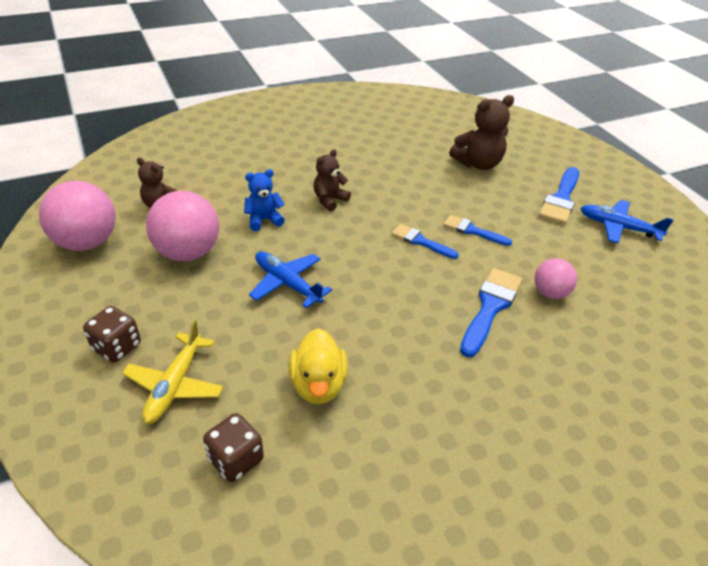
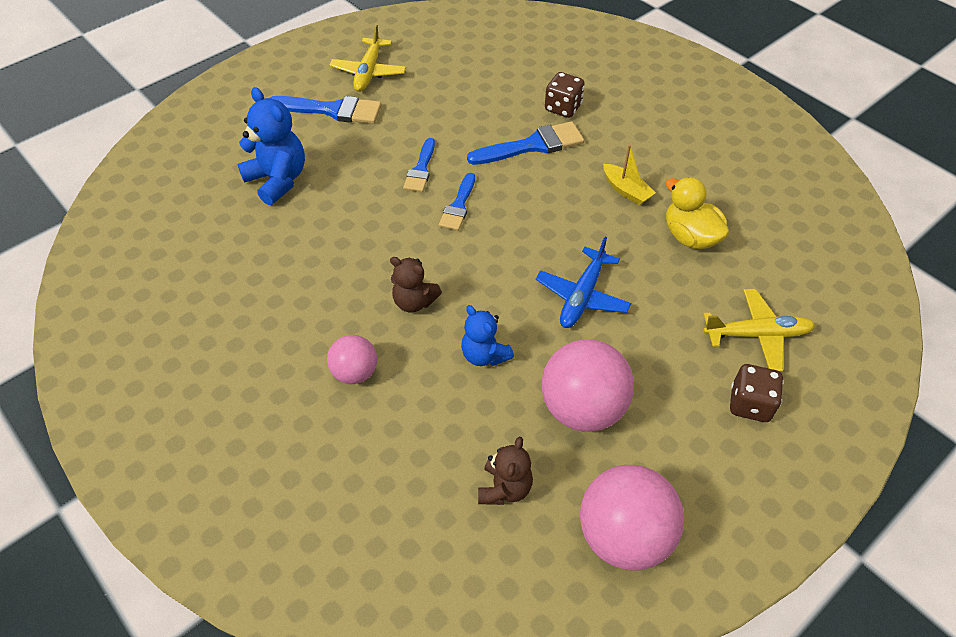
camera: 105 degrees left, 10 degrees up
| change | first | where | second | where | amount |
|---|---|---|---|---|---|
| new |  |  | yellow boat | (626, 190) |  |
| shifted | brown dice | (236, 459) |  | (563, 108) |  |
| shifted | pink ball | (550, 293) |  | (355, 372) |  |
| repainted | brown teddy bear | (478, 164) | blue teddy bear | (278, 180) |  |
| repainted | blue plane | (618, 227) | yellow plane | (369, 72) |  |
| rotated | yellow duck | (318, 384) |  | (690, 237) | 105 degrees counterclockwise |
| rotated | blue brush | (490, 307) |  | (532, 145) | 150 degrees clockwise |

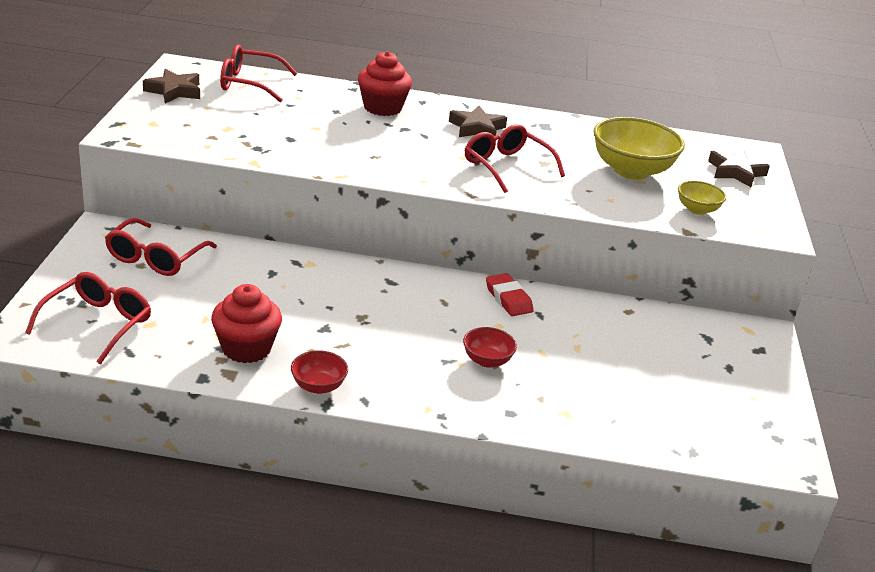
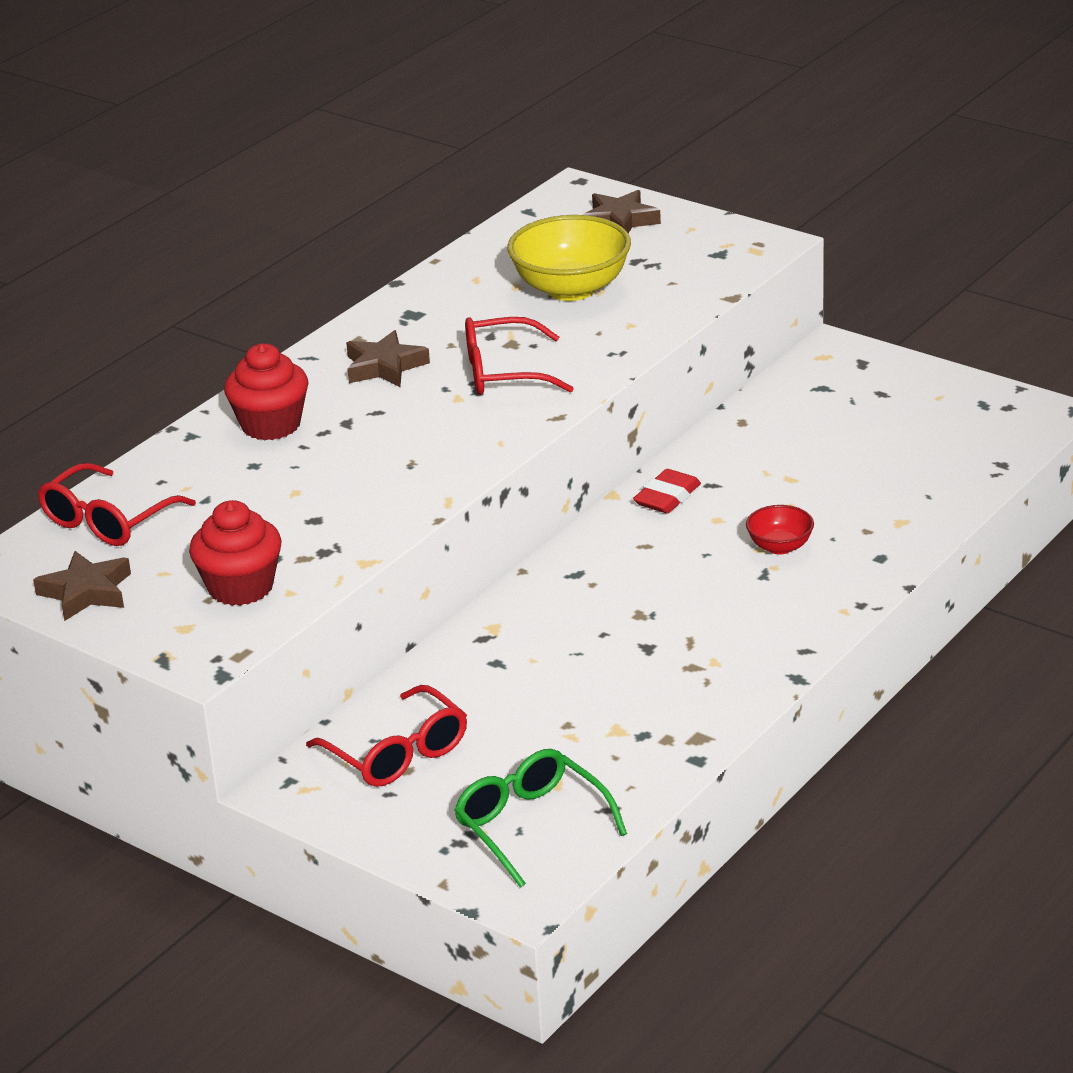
camera: 55 degrees left, 0 degrees up
| change | first | where | second | where | amount |
|---|---|---|---|---|---|
| gone | red bowl | (318, 386) |  |  |  |
| gone | yellow bowl | (697, 210) |  |  |  |
| shifted | red cupcake | (246, 348) |  | (241, 587) |  |
| repainted | red glasses | (97, 324) | green glasses | (532, 826) |  |
| rotated | red eraser | (508, 299) |  | (667, 497) | 60 degrees counterclockwise |

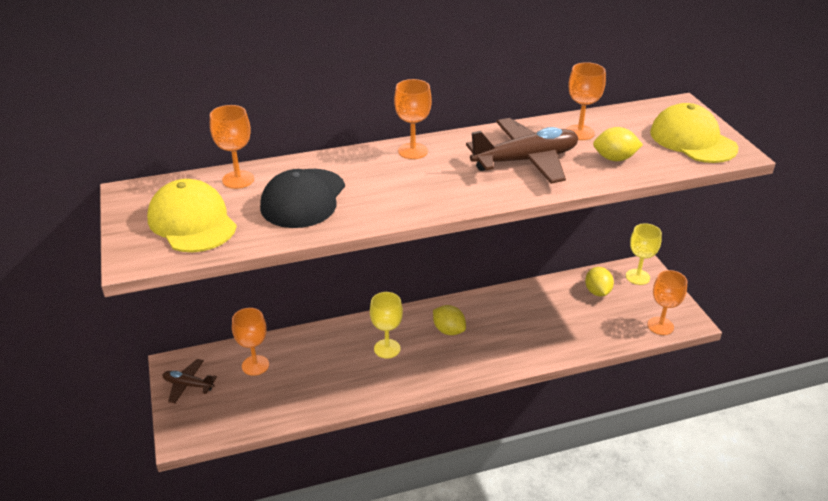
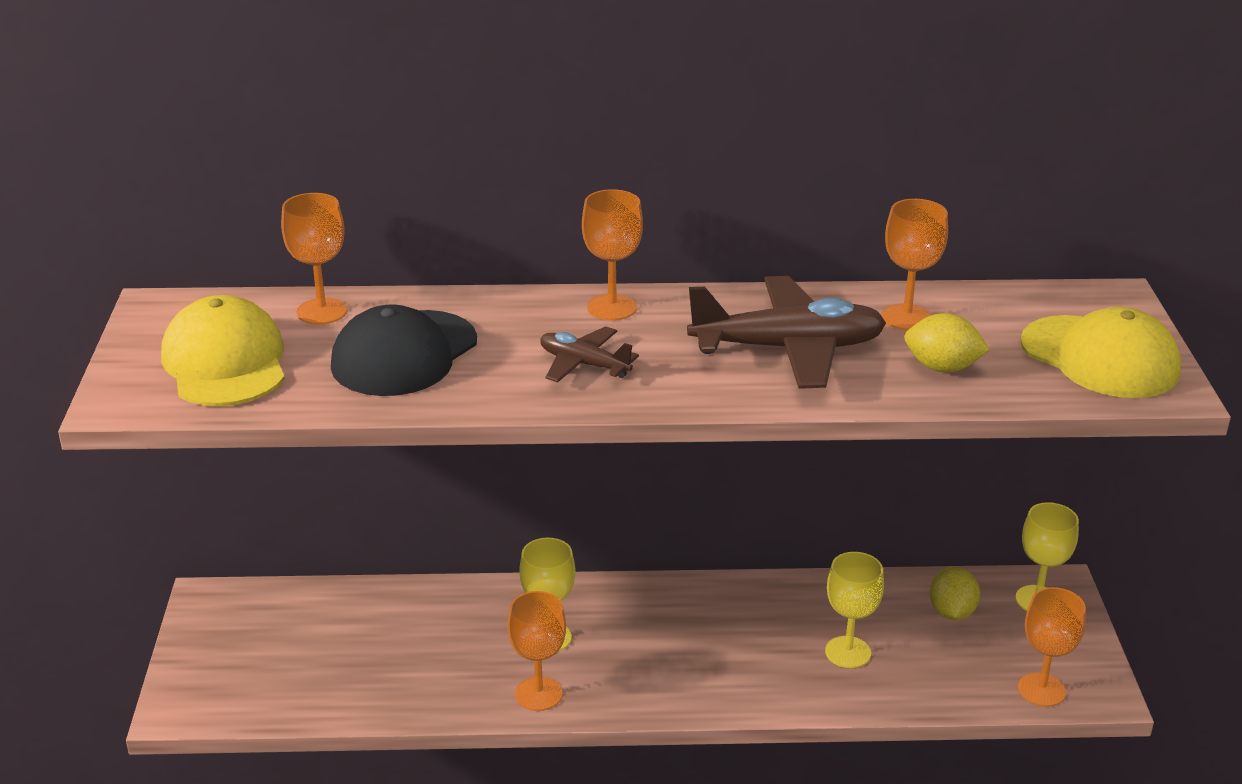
camera: 15 degrees right, 5 degrees down
| change | first | where | second | where | amount |
|---|---|---|---|---|---|
| gone | yellow lemon | (448, 330) |  |  |  |
| new |  |  | yellow goblet | (848, 652) |  |
| shifted | brown plane | (188, 385) |  | (584, 364) |  |
| shifted | orange goblet | (255, 365) |  | (538, 694) |  |
| rotated | yellow cap | (692, 140) |  | (1100, 357) | 150 degrees clockwise |

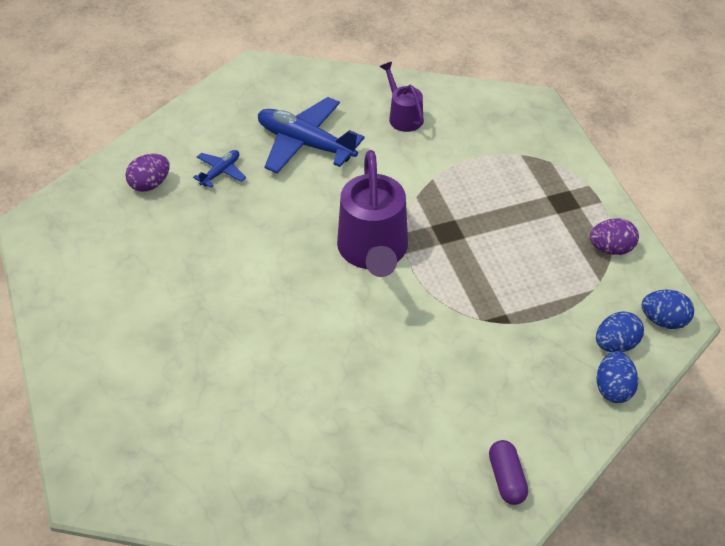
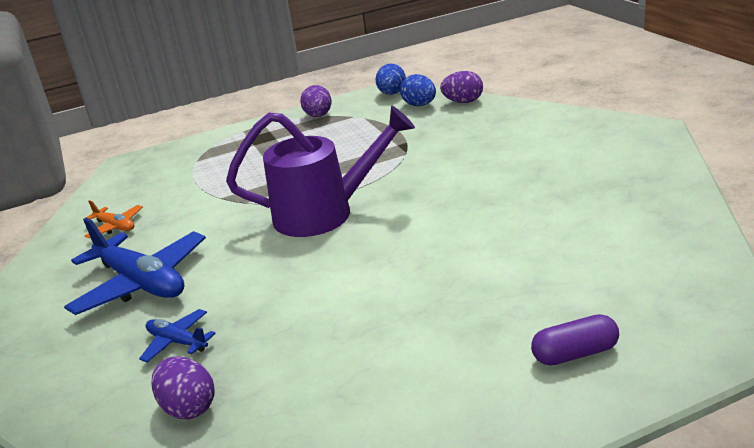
camera: 90 degrees left, 20 degrees down
| change | first | where | second | where | amount |
|---|---|---|---|---|---|
| shifted | purple capsule | (506, 479) |  | (575, 354) |  |
| swapped | purple watering can | (403, 116) | orange plane | (115, 227) |  |
| repainted | blue egg | (613, 388) | purple egg | (463, 102) |  |
| rotated | blue plane | (305, 144) |  | (141, 283) | 75 degrees counterclockwise |

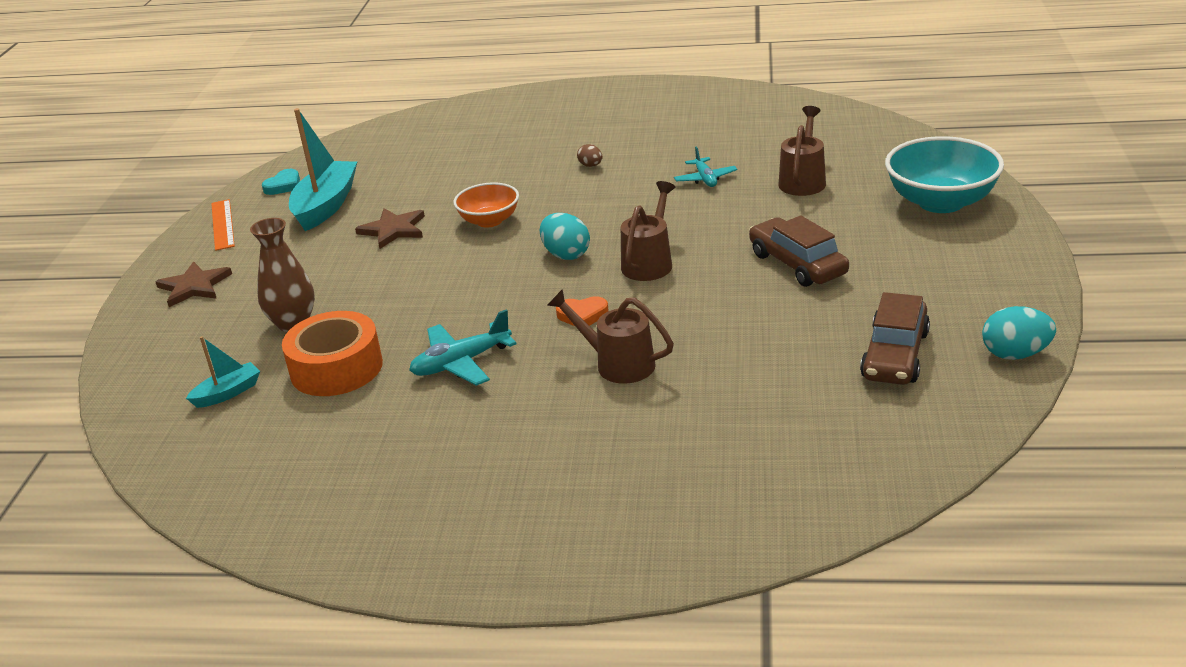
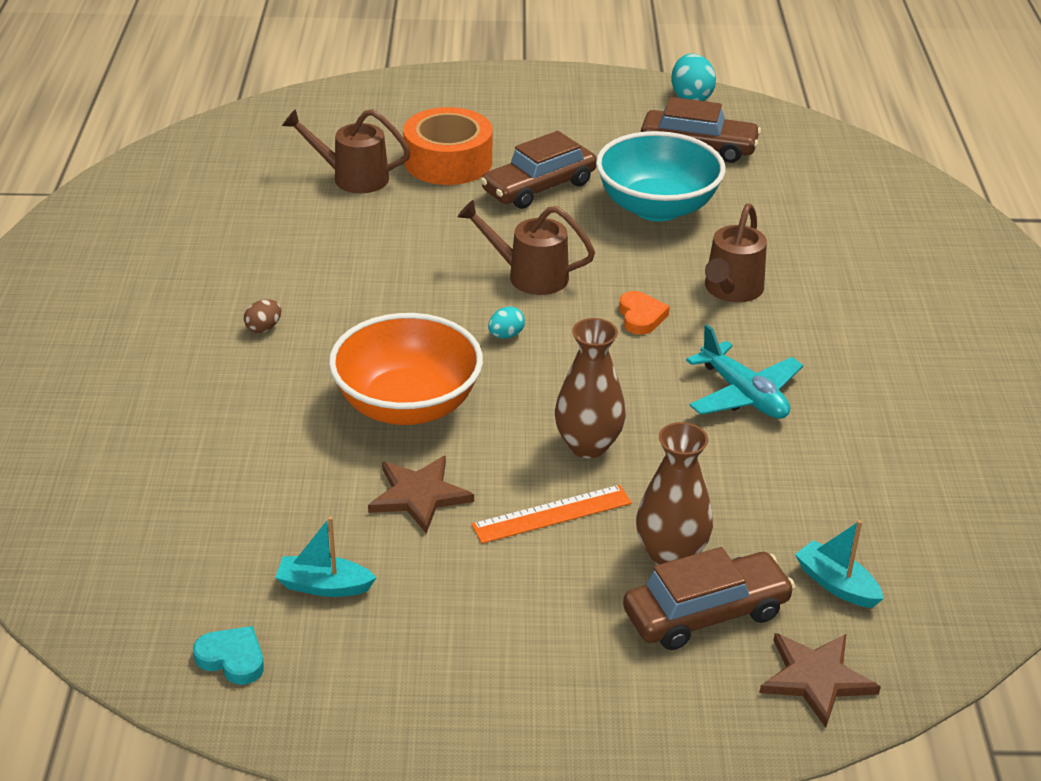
camera: 100 degrees left, 5 degrees up
| change | first | where | second | where | amount |
|---|---|---|---|---|---|
| gone | turquoise plane | (705, 179) |  |  |  |
| new |  |  | brown vase | (588, 445) |  |
| new |  |  | brown car | (706, 613) |  |
| shifted | brown star | (194, 286) |  | (816, 678) |  |
| shifted | orange ruler | (222, 224) |  | (552, 514) |  |
| shifted | orange tape | (336, 368) |  | (448, 161) |  |
| shifted | turquoise bowl | (941, 202) |  | (657, 207) |  |
| scaled | turquoise boat | (326, 206) |  | (324, 586) | x0.52 |
| scaled | orange bowl | (489, 221) |  | (407, 405) | x1.66 |
| scaled | turquoise egg | (566, 255) |  | (506, 335) | x0.57 |

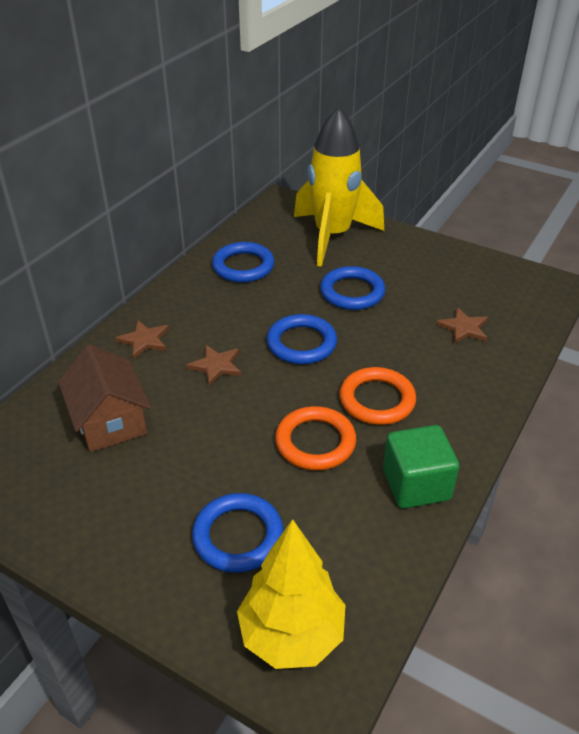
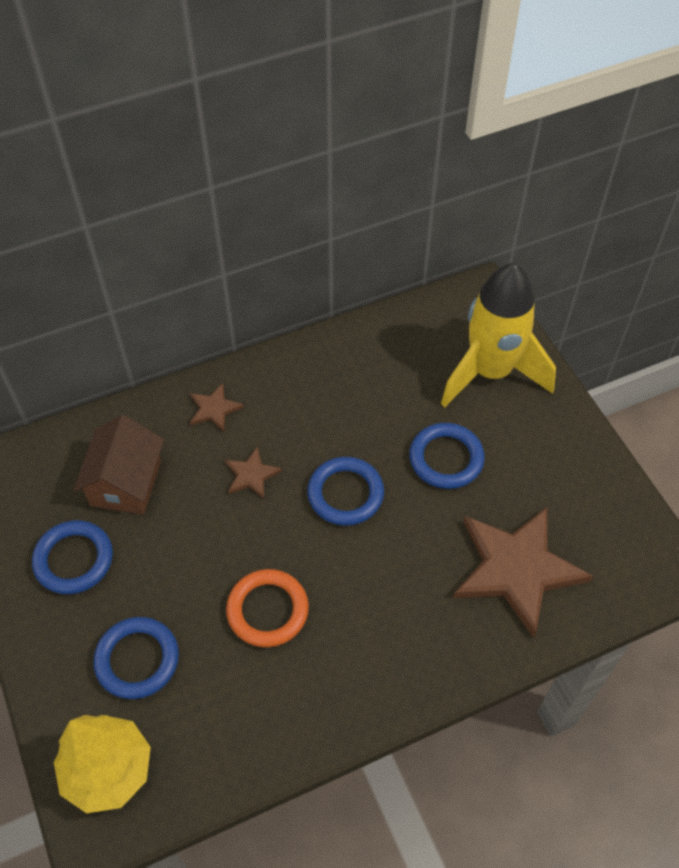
camera: 35 degrees right, 15 degrees up
| change | first | where | second | where | amount |
|---|---|---|---|---|---|
| gone | orange ring | (377, 400) |  |  |  |
| gone | green cube | (416, 484) |  |  |  |
| shifted | blue ring | (243, 266) |  | (74, 560) |  |
| scaled | brown star | (463, 328) |  | (517, 569) | x2.24 |

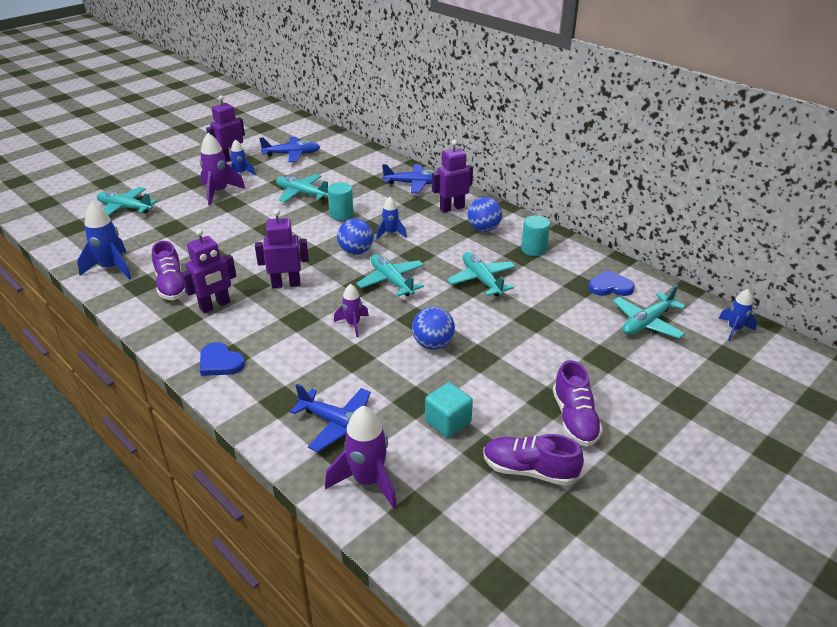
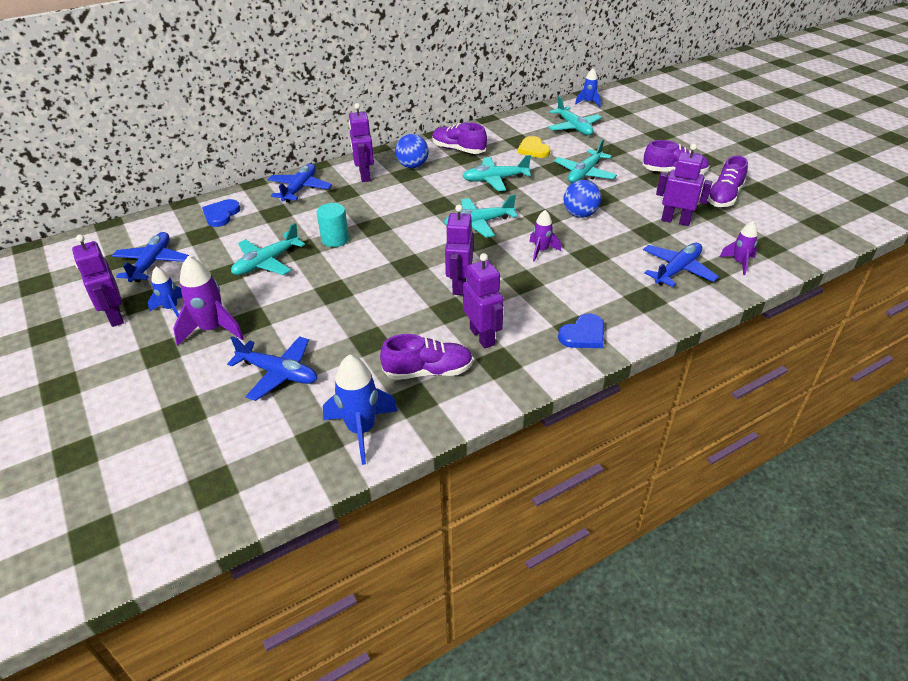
camera: 75 degrees left, 5 degrees up
| change | first | where | second | where | amount |
|---|---|---|---|---|---|
| gone | blue ball | (356, 252) |  |  |  |
| gone | blue rocket | (390, 234) |  |  |  |
| new |  |  | blue plane | (279, 373) |  |
| new |  |  | yellow heart | (533, 149) |  |
| shifted | turquoise plane | (125, 208) |  | (584, 173) |  |
| shifted | blue heart | (610, 286) |  | (221, 214) |  |
| swapped | turquoise cube | (448, 422) | purple robot | (675, 221) |  |
| swapped | turquoise cylinder | (534, 249) | purple shoe | (458, 150) |  |
| scaled | purple rocket | (367, 481) |  | (739, 263) | x0.60 |

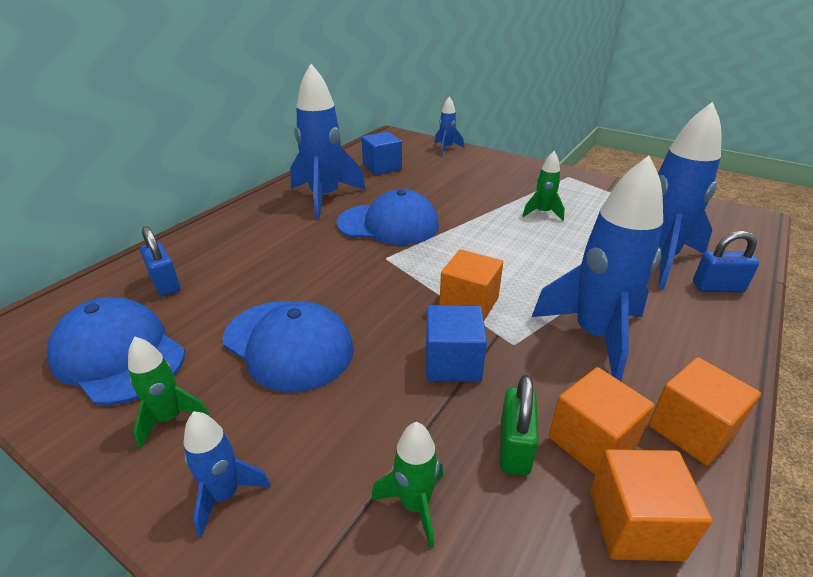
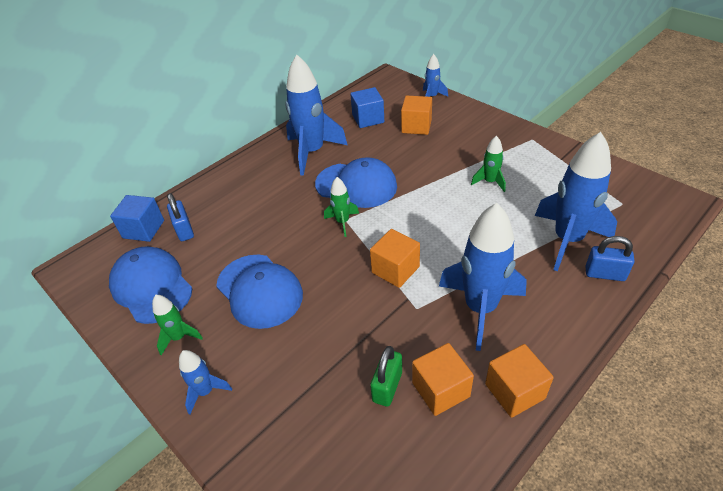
camera: 15 degrees right, 10 degrees up
| change | first | where | second | where | amount |
|---|---|---|---|---|---|
| shifted | green rocket | (414, 505) |  | (342, 222) |  |
| shifted | blue cube | (452, 362) |  | (143, 229) |  |
| shifted | orange cube | (634, 524) |  | (416, 126) |  |

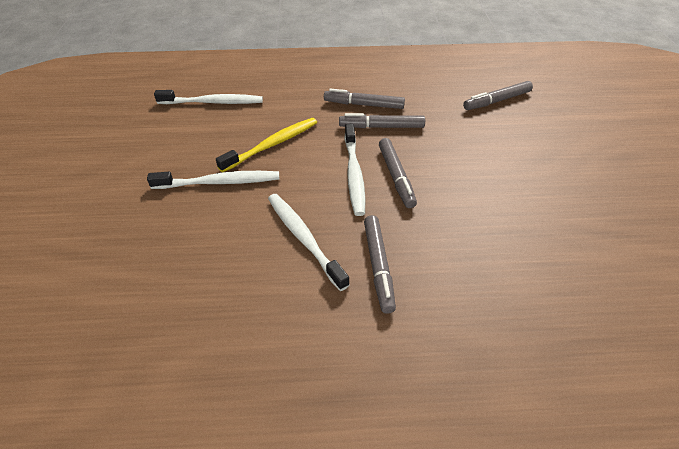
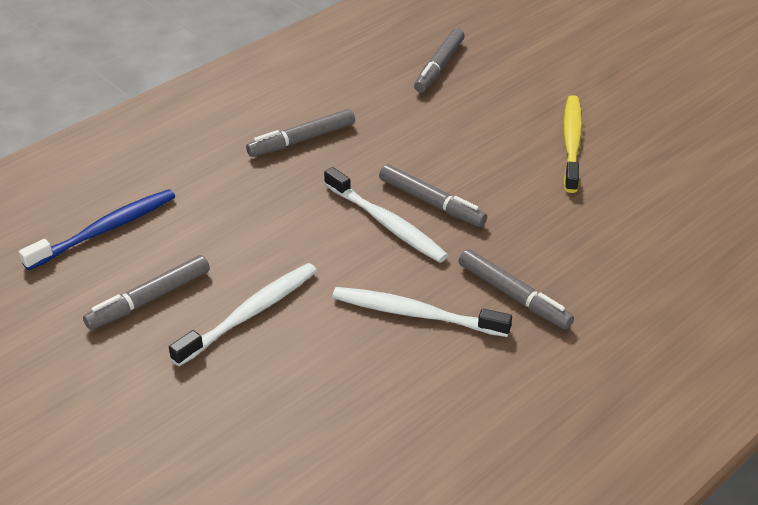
camera: 40 degrees left, 5 degrees down
| change | first | where | second | where | amount |
|---|---|---|---|---|---|
| shifted | yellow toothbrush | (272, 145) |  | (571, 143) |  |
| shifted | grey marker | (381, 127) |  | (149, 299) |  |
| repainted | white toothbrush | (212, 102) | blue toothbrush | (104, 230) |  |

